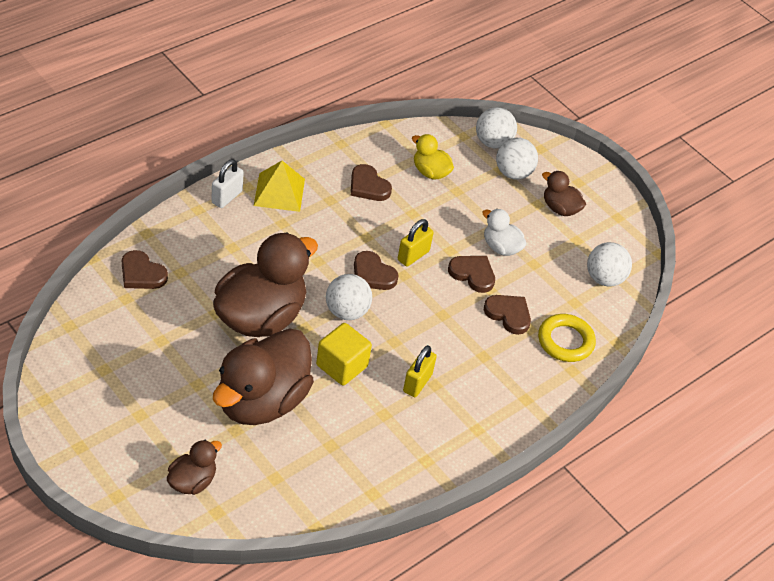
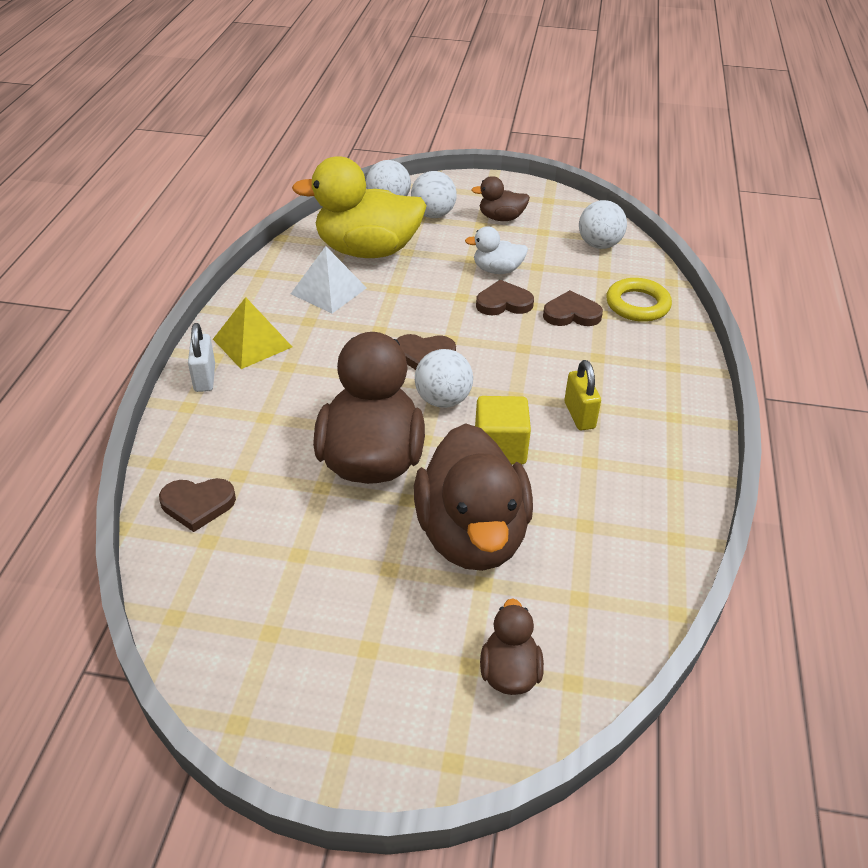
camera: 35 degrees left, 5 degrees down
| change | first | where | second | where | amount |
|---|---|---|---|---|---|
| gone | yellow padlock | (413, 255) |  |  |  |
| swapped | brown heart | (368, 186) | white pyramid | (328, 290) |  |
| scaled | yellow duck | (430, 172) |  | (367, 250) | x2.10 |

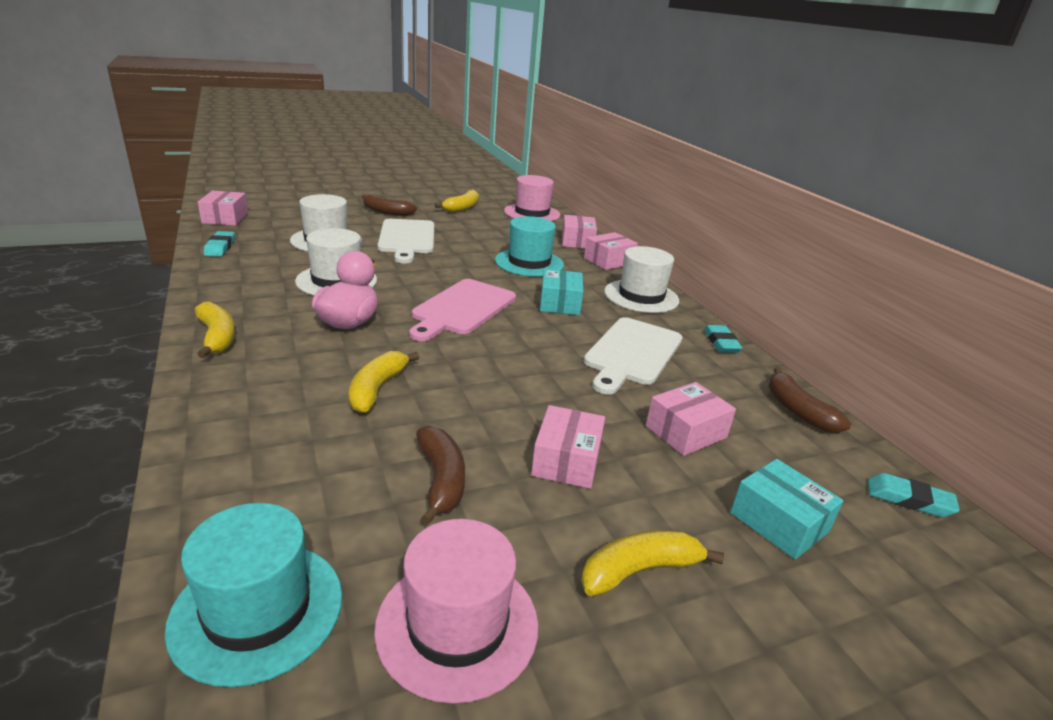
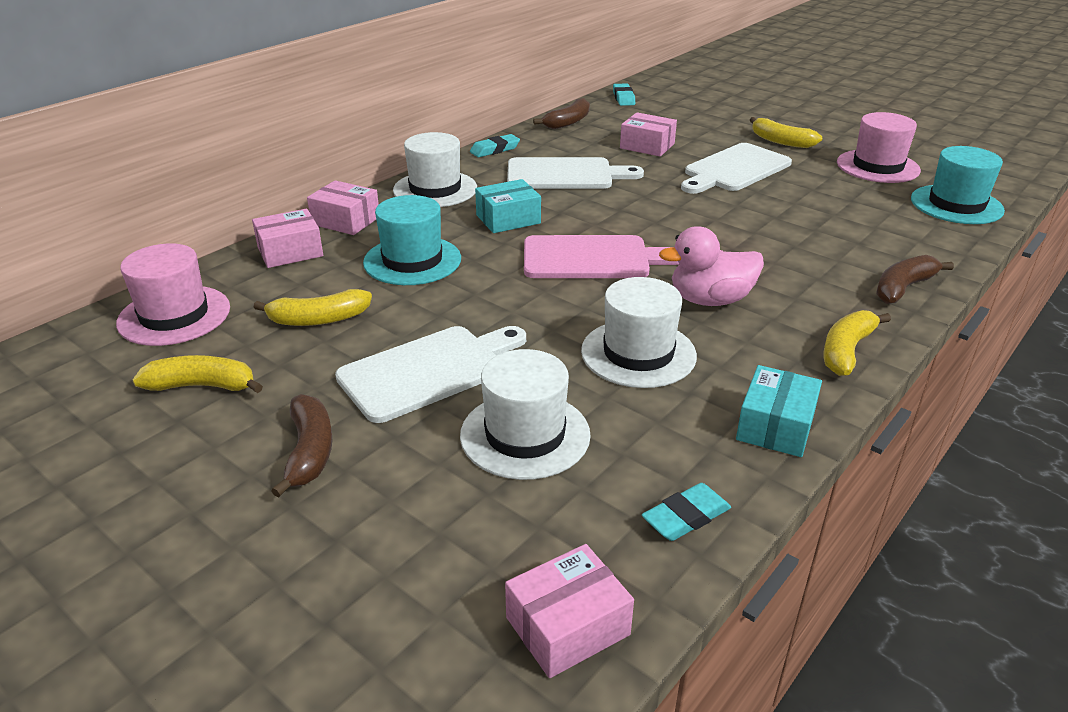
camera: 115 degrees left, 5 degrees up
| change | first | where | second | where | amount |
|---|---|---|---|---|---|
| shifted | yellow banana | (377, 389) |  | (318, 319) |  |
| shifted | brown banana | (441, 480) |  | (903, 288) |  |
| shifted | turquoise box | (779, 522) |  | (775, 426) |  |
| swapped | pink box | (566, 460) | white cutting board | (734, 169) |  |

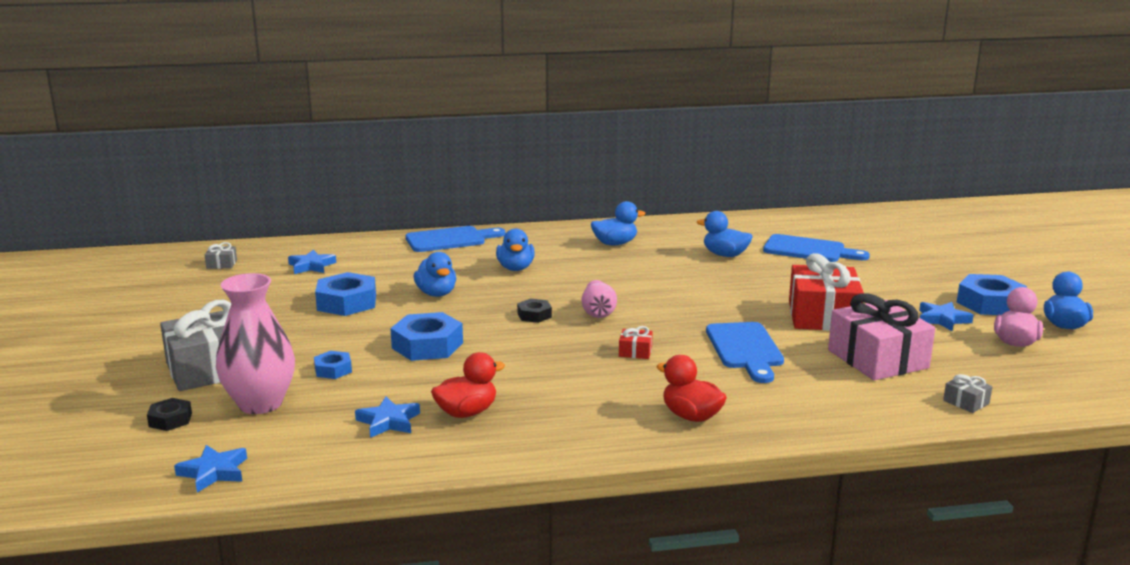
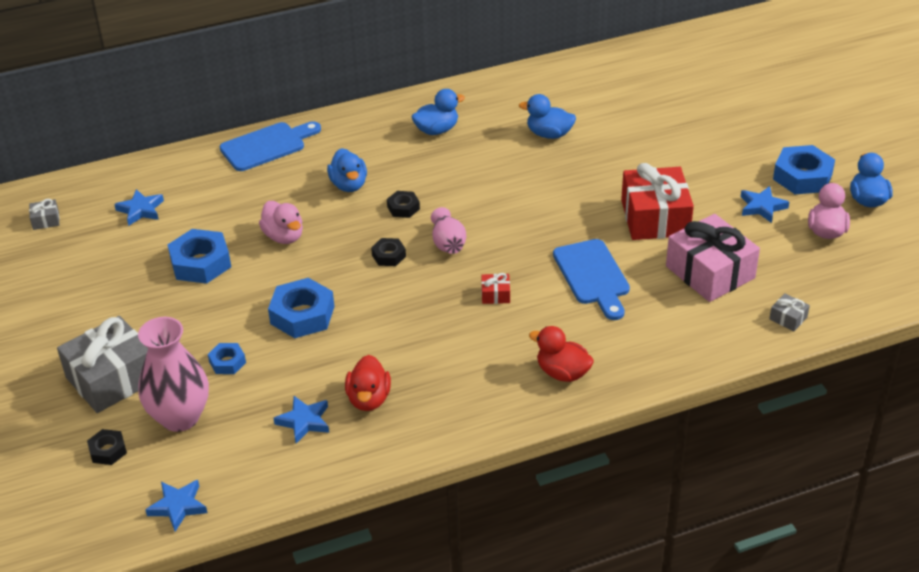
camera: 10 degrees left, 20 degrees up
| change | first | where | second | where | amount |
|---|---|---|---|---|---|
| gone | blue cutting board | (809, 250) |  |  |  |
| new |  |  | black nut | (403, 208) |  |
| repainted | blue duck | (436, 294) | pink duck | (284, 236) |  |
| rotated | red duck | (467, 412) |  | (369, 399) | 135 degrees clockwise |

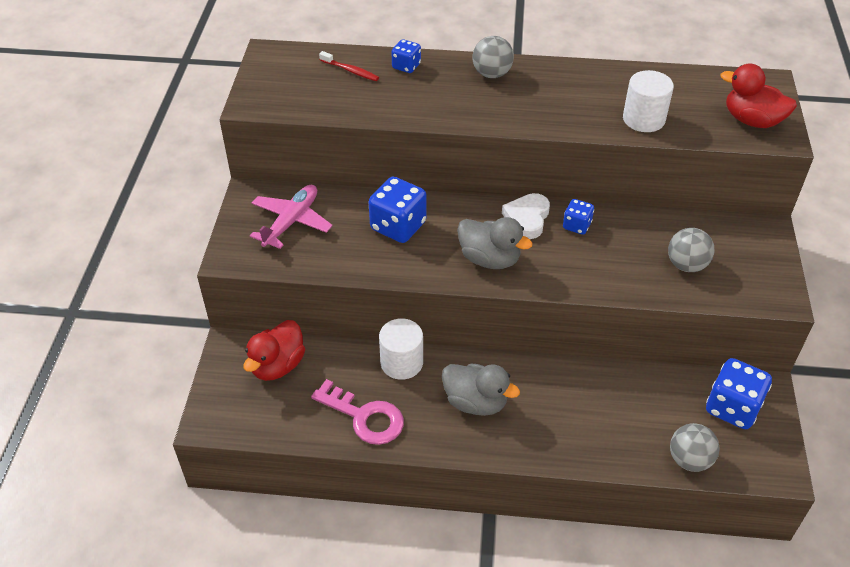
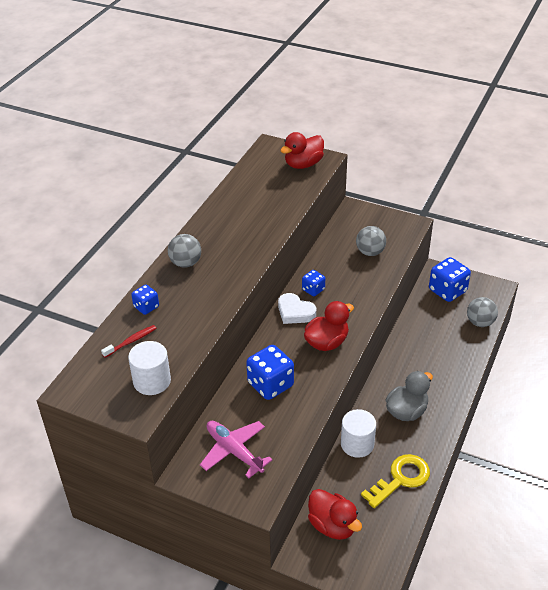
camera: 70 degrees left, 5 degrees down
| change | first | where | second | where | amount |
|---|---|---|---|---|---|
| shifted | white cylinder | (643, 119) |  | (152, 381) |  |
| repainted | pink key | (364, 417) | yellow key | (400, 479) |  |
| repainted | grey duck | (489, 259) | red duck | (327, 342) |  |

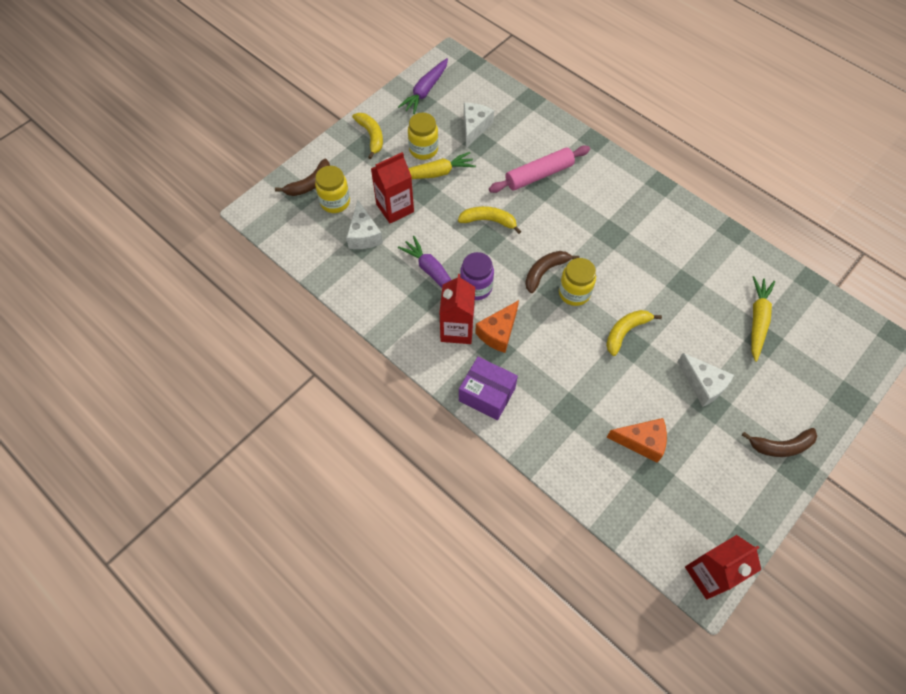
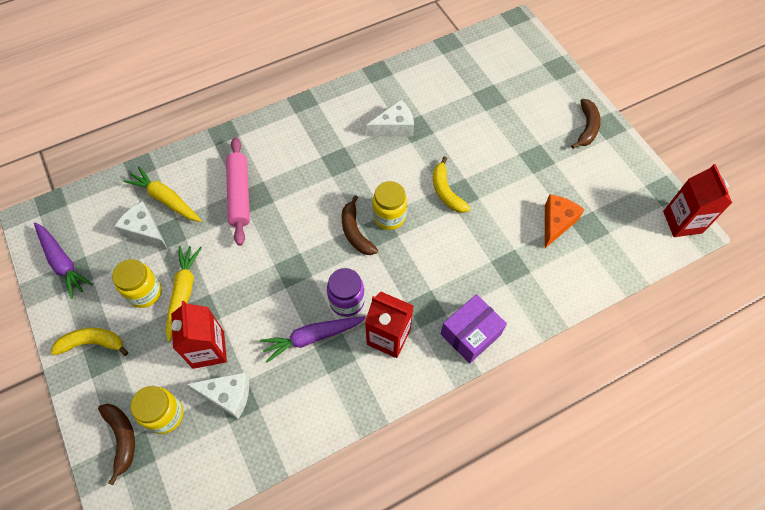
camera: 70 degrees left, 0 degrees up
| change | first | where | second | where | amount |
|---|---|---|---|---|---|
| gone | yellow banana | (488, 221) |  |  |  |
| gone | orange cheese | (498, 332) |  |  |  |
| shifted | white cheese | (703, 384) |  | (394, 127) |  |
| shifted | yellow carrot | (757, 320) |  | (166, 199) |  |

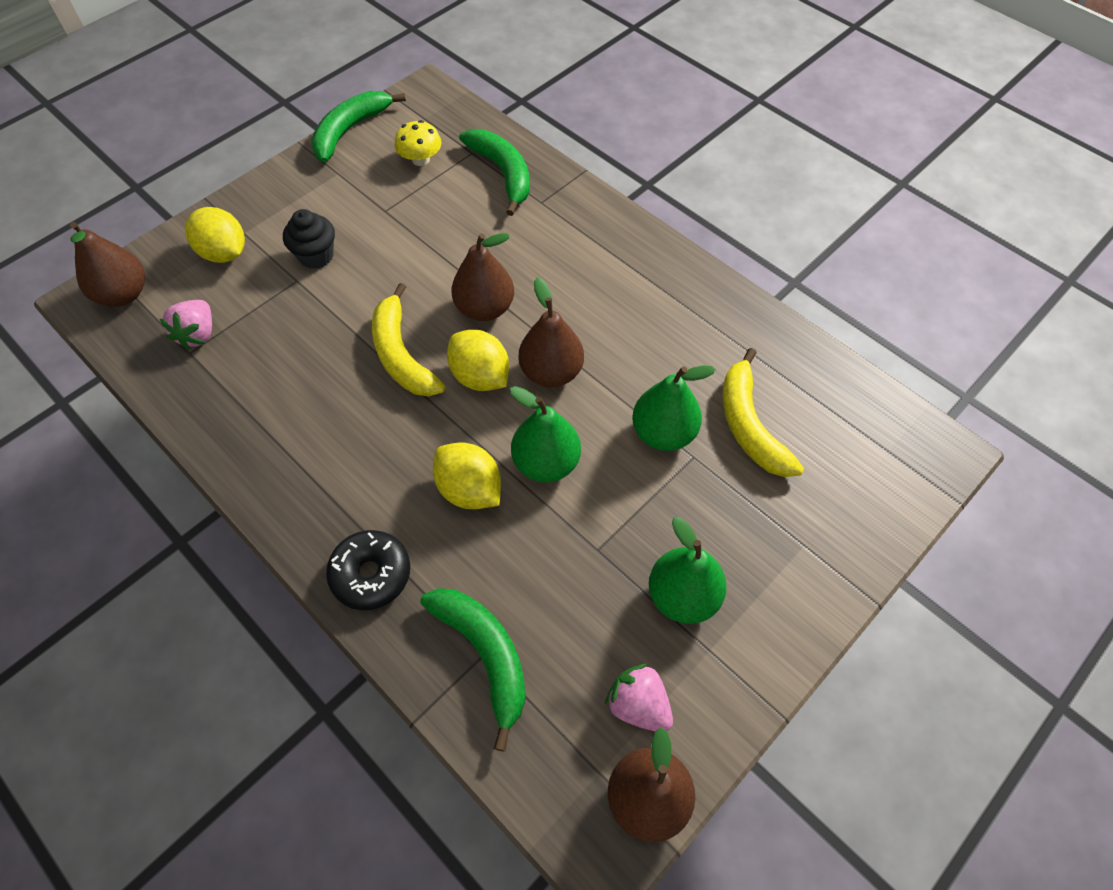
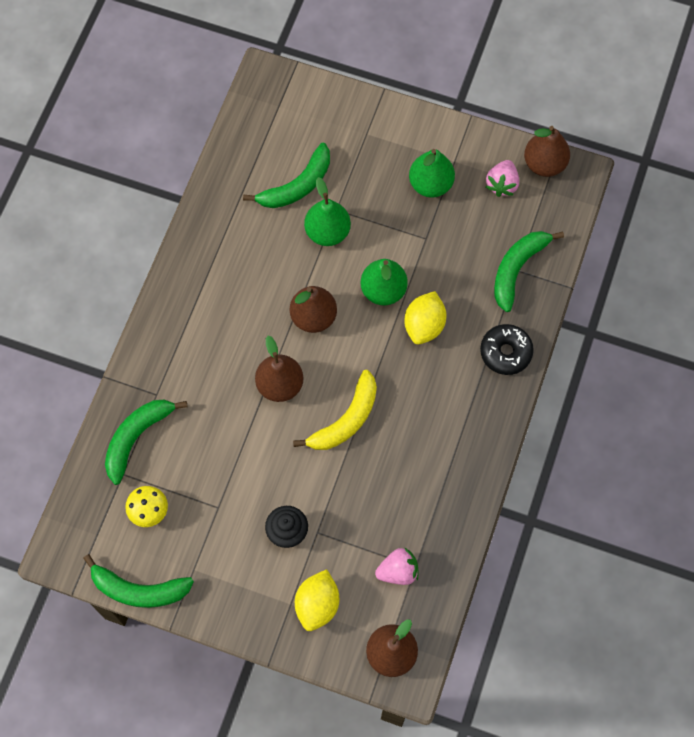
camera: 115 degrees left, 10 degrees up
| change | first | where | second | where | amount |
|---|---|---|---|---|---|
| gone | yellow lemon | (480, 376) |  |  |  |
| repainted | yellow banana | (749, 425) | green banana | (297, 185) |  |

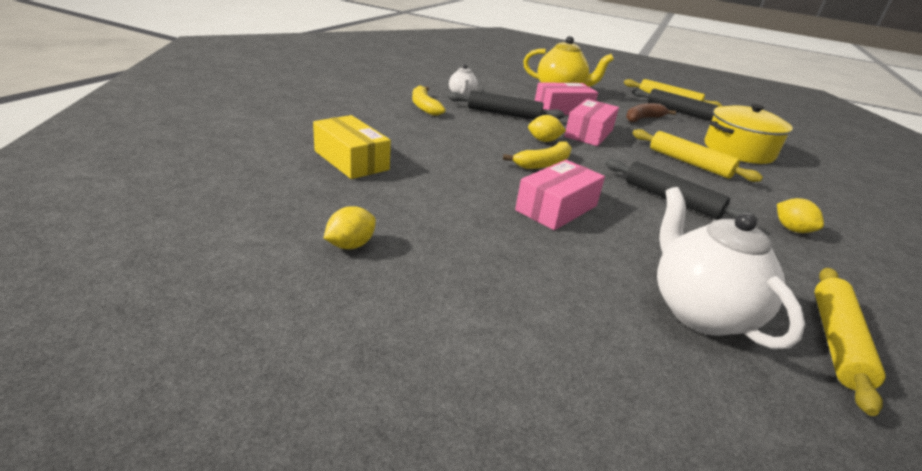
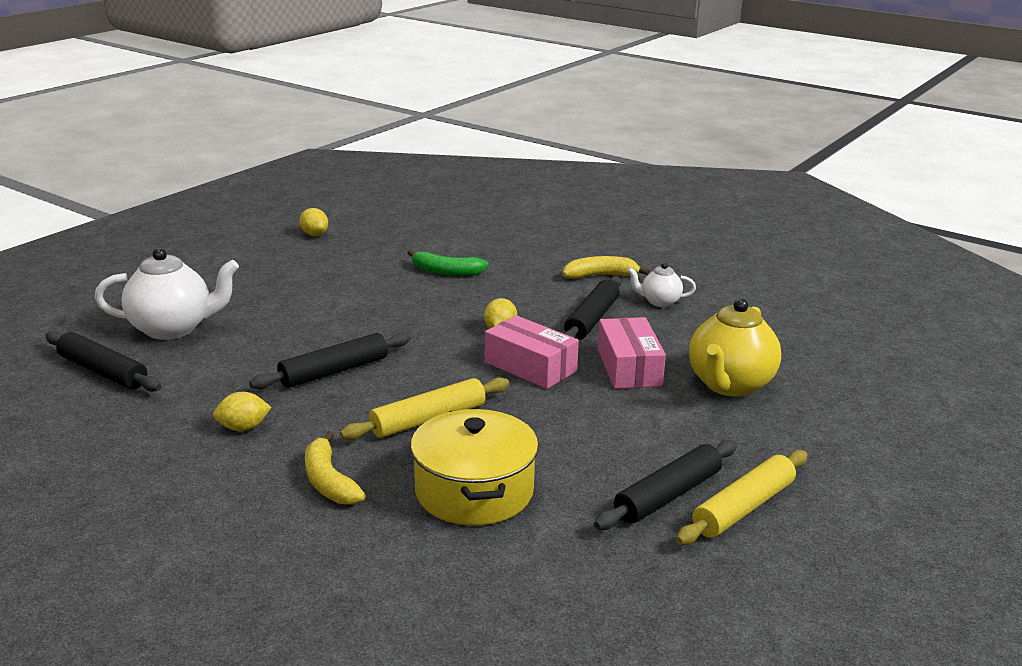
camera: 105 degrees right, 5 degrees down
| change | first | where | second | where | amount |
|---|---|---|---|---|---|
| gone | yellow box | (351, 160) |  |  |  |
| gone | pink box | (556, 208) |  |  |  |
| gone | brown banana | (643, 119) |  |  |  |
| new |  |  | green banana | (446, 272) |  |
| shifted | yellow banana | (543, 163) |  | (329, 481) |  |
| repainted | yellow rolling pin | (836, 341) | black rolling pin | (103, 372) |  |

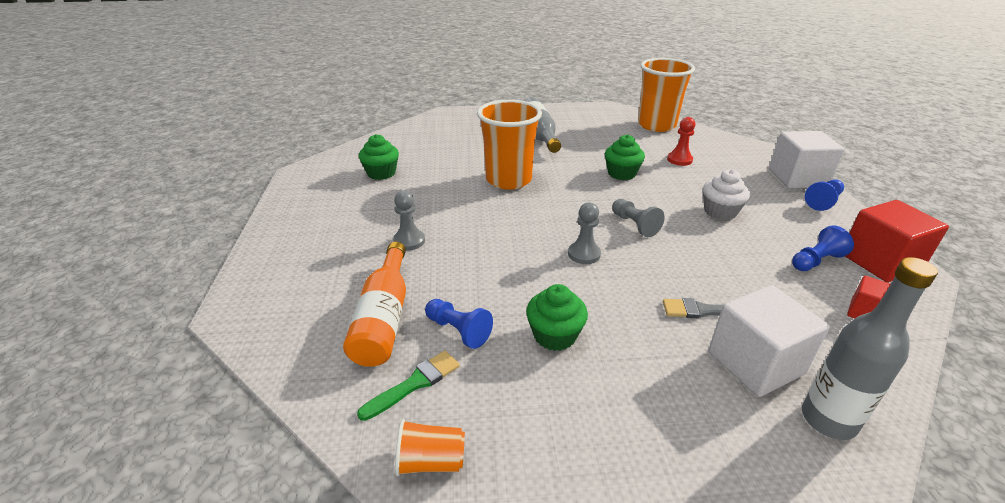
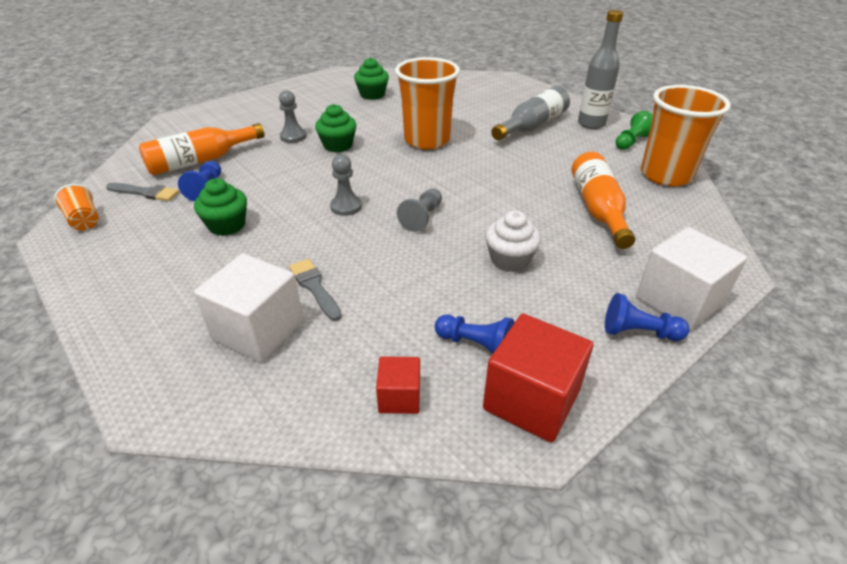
camera: 55 degrees right, 5 degrees up
| change | first | where | second | where | amount |
|---|---|---|---|---|---|
| new |  |  | green pawn | (631, 141) |  |
| shifted | green cupcake | (621, 173) |  | (338, 145) |  |
| shifted | grey bottle | (828, 420) |  | (591, 124) |  |
| swapped | red pawn | (679, 160) | orange bottle | (598, 209) |  |
| repainted | green brush | (414, 383) | grey brush | (145, 193) |  |

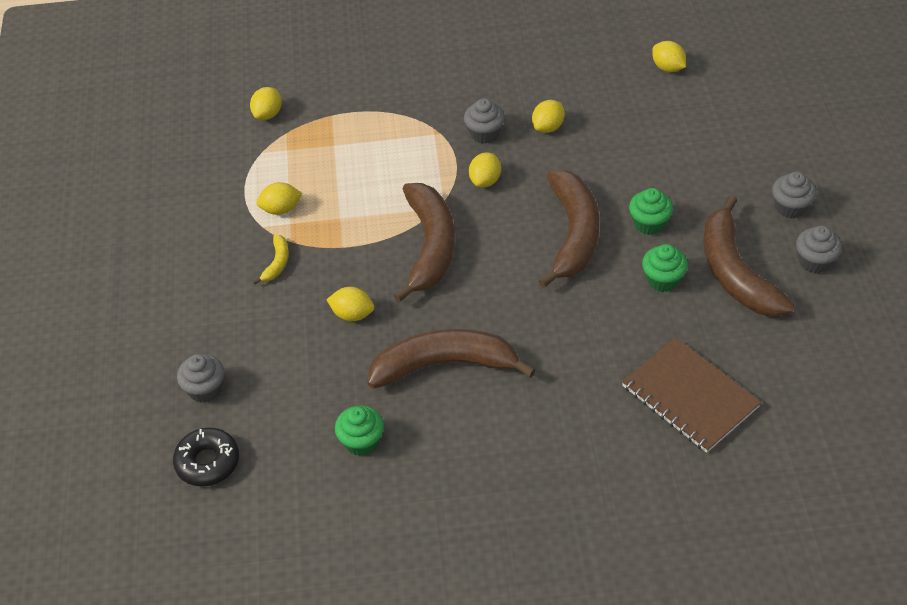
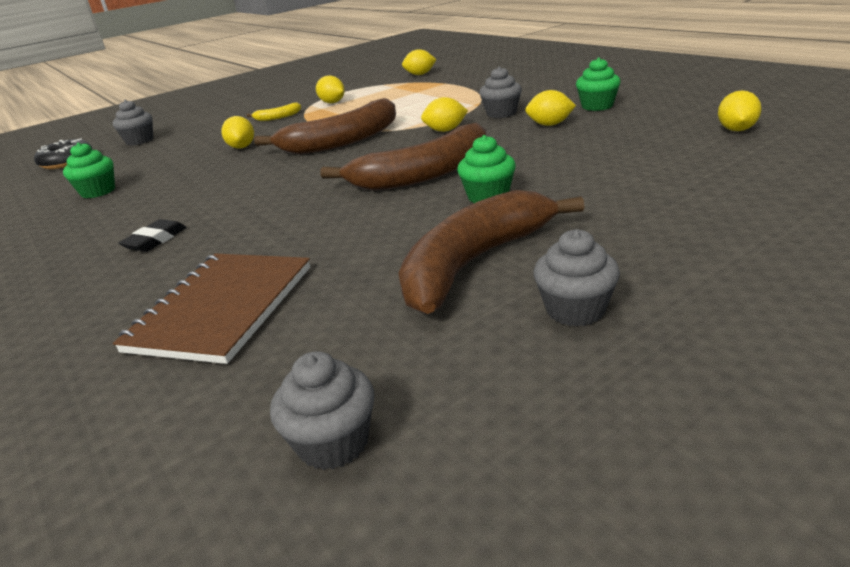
camera: 60 degrees right, 20 degrees down
| change | first | where | second | where | amount |
|---|---|---|---|---|---|
| gone | brown banana | (444, 365) |  |  |  |
| new |  |  | black eraser | (155, 240) |  |
| shifted | green cupcake | (662, 280) |  | (597, 106) |  |
| shifted | grey cupcake | (790, 207) |  | (333, 443) |  |

